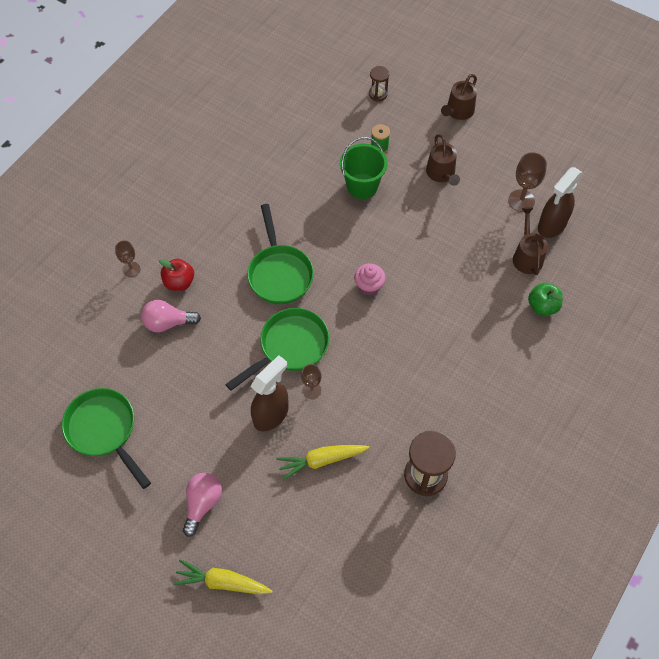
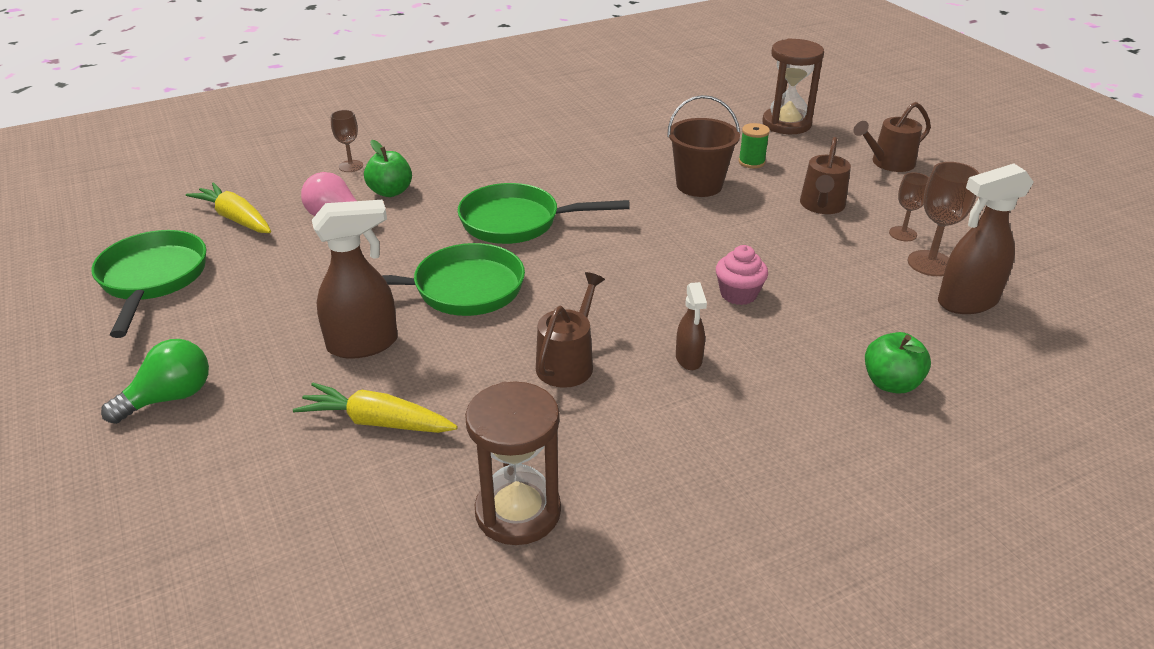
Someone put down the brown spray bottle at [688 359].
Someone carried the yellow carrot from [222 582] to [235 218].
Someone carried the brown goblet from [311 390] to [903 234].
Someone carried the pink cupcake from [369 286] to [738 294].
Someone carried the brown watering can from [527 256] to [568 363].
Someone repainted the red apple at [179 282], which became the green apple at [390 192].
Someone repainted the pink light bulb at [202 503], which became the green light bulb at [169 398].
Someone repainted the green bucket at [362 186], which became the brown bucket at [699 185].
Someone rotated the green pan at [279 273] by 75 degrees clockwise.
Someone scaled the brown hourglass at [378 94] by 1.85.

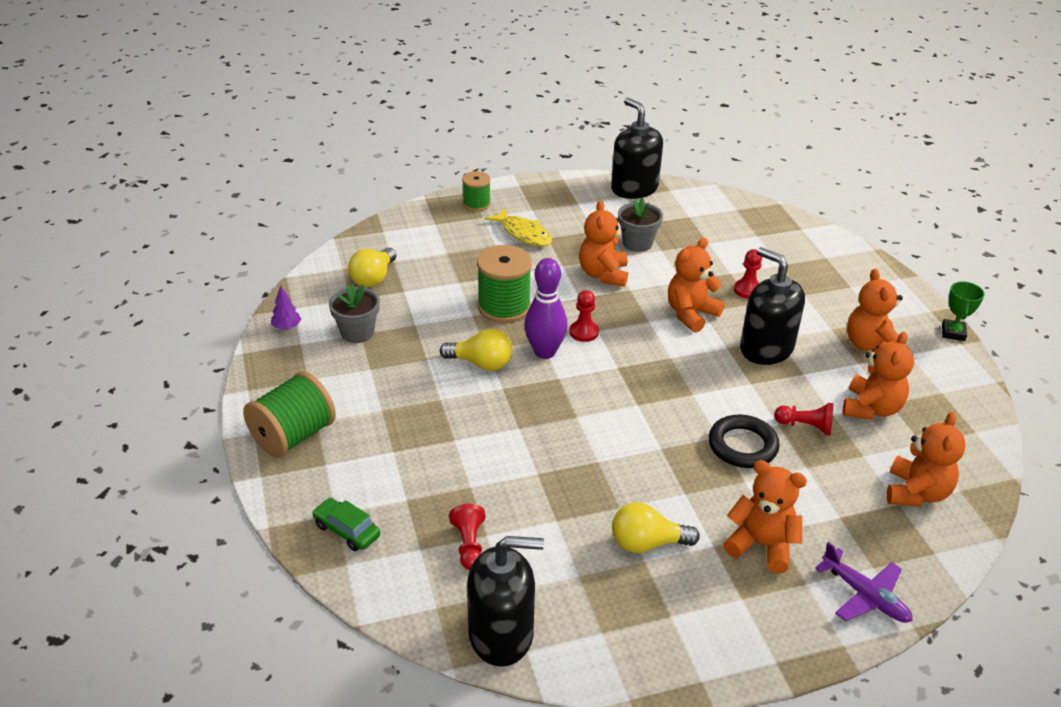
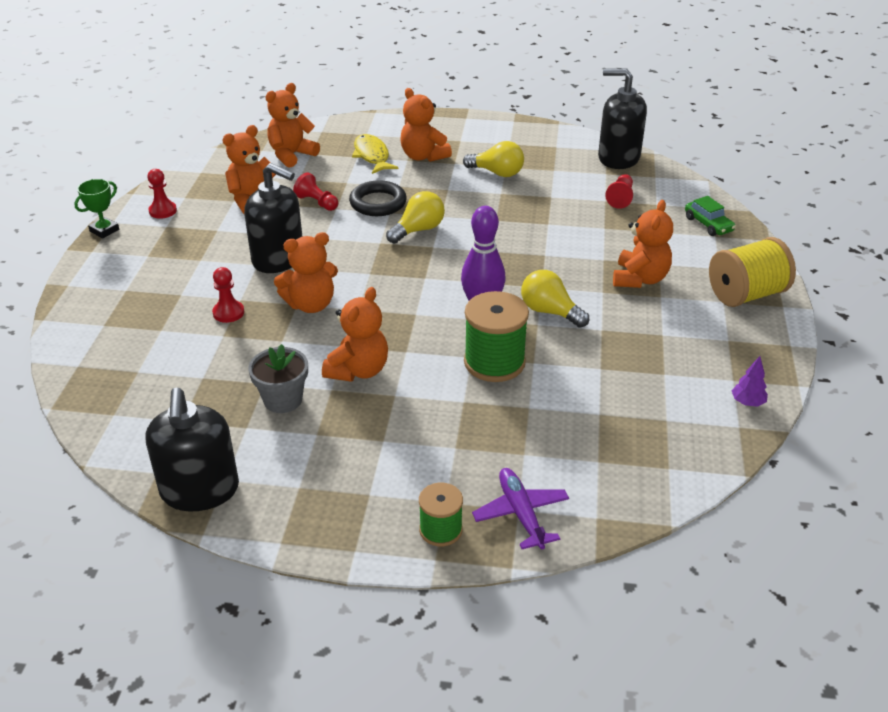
Someone took away the grey flower pot at [357 332].
Someone carried the yellow light bulb from [373 278] to [418 230].
Someone carried the yellow fish from [523 234] to [372 156].
Someone carried the red pawn from [584 332] to [163 211].
Someone carried the purple plane from [865 596] to [521 513].
Someone carried the orange teddy bear from [870 346] to [640 279].
Someone repainted the green spool at [293 436], which became the yellow spool at [746 294].
Someone rotated the black soap dispenser at [766 349] by 45 degrees counterclockwise.

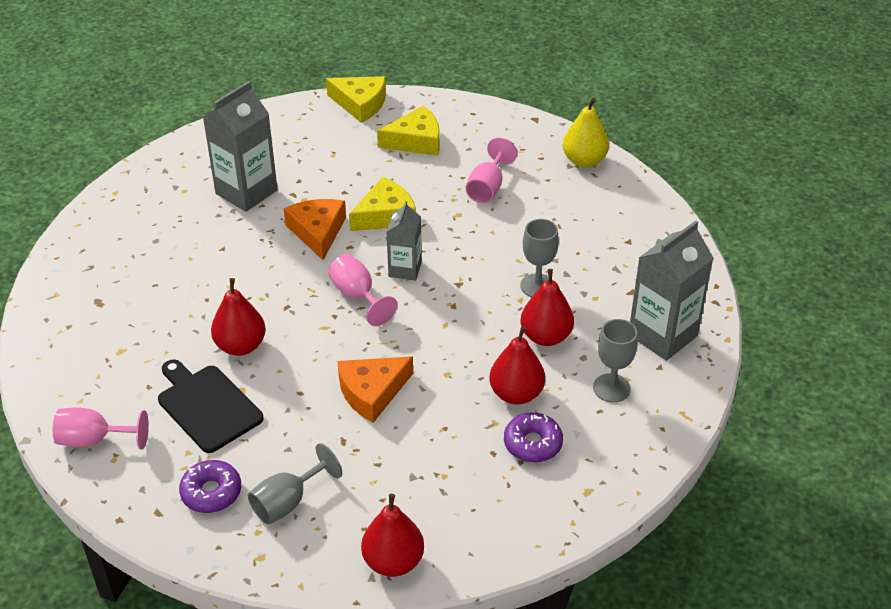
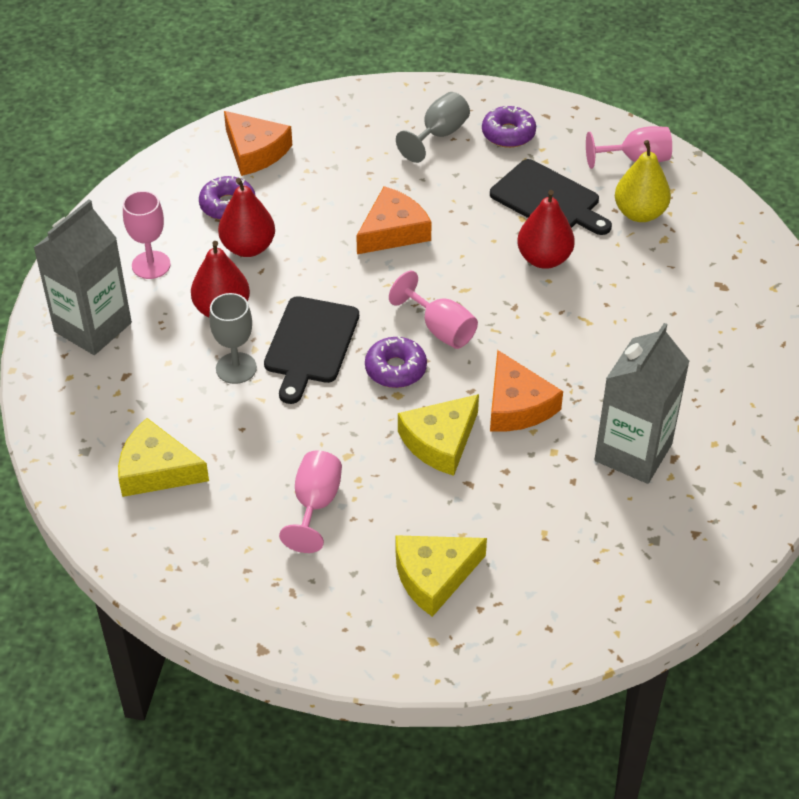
Someone took away the red pear at [393 561].
Someone put down the orange cheese at [255 151].
Someone put down the black cutting board at [310 344].
Someone carried the yellow cheese from [360 104] to [156 470].
Someone carried the yellow pear from [584 161] to [639 213].
Someone swapped the grey carton at [405 269] for the purple donut at [395 369].
Someone repainted the grey goblet at [611 388], which became the pink goblet at [151 265].

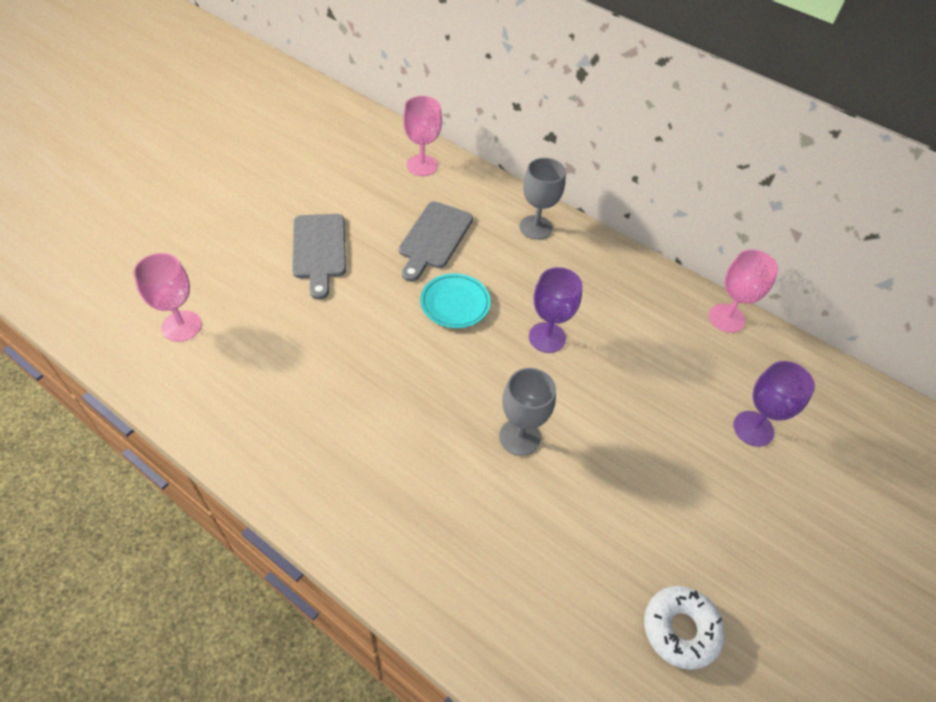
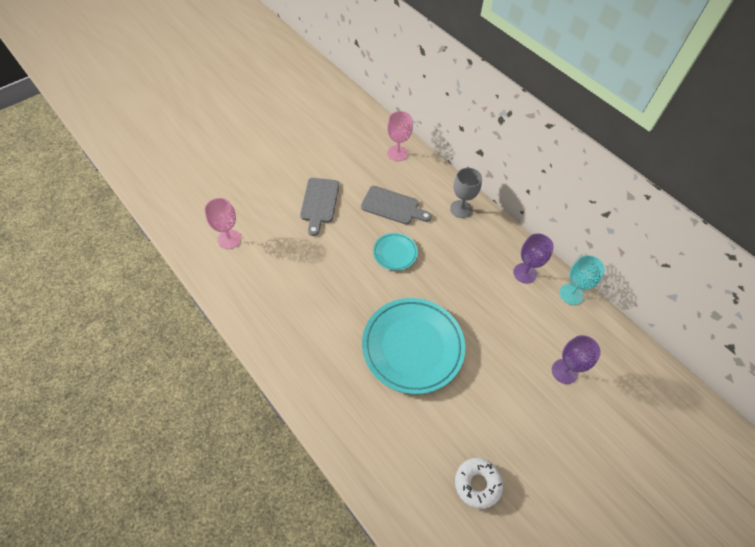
Someone carried the purple goblet from [547 337] to [525 273].
Someone swapped the grey goblet at [519 437] for the turquoise plate at [412 347].
Someone repainted the pink goblet at [726 318], which became the turquoise goblet at [571 294].
Someone rotated the grey cutting board at [434 238] by 105 degrees counterclockwise.

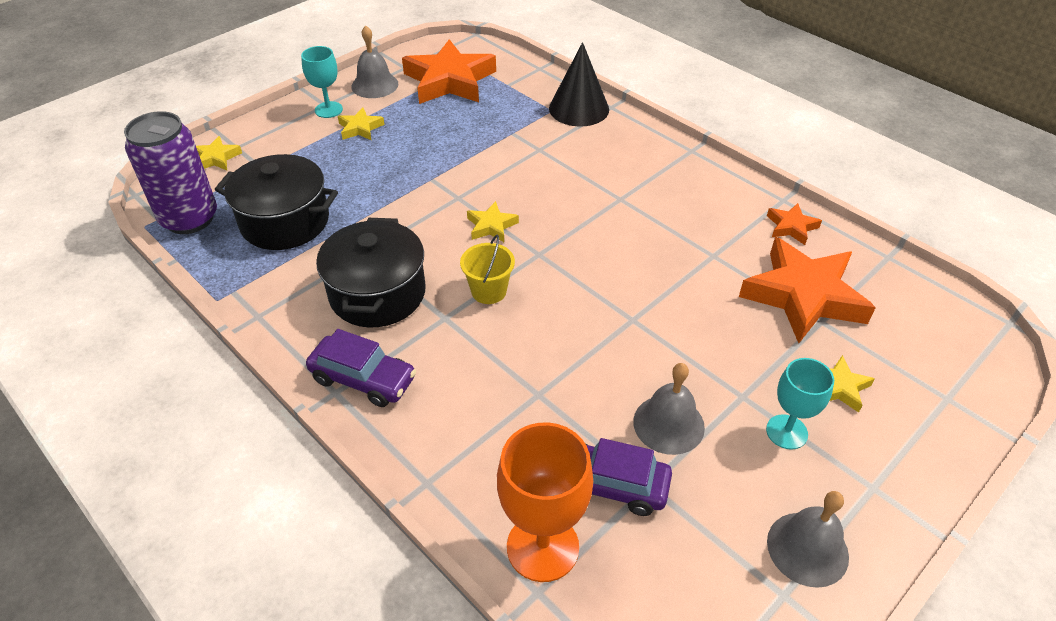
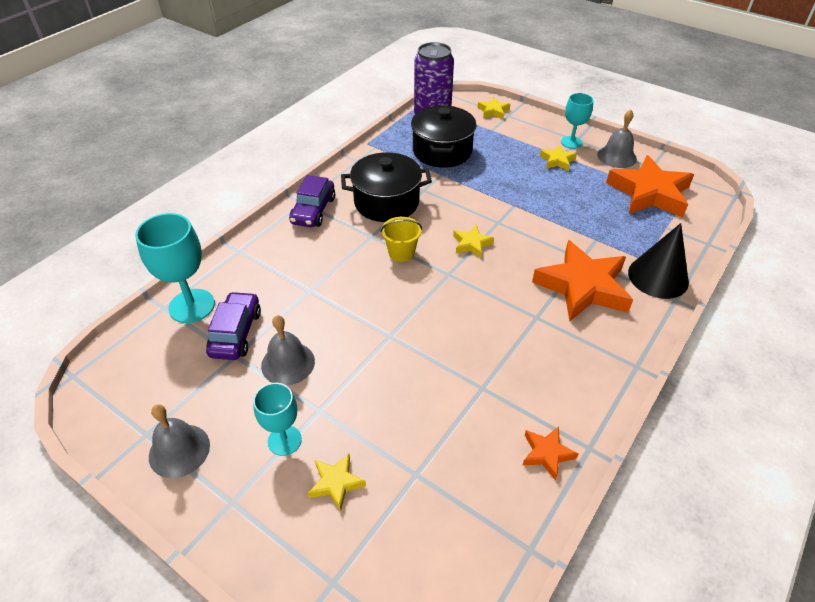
Someone carried the orange star from [803 296] to [582 286].
Someone repainted the orange goblet at [542 547], which became the turquoise goblet at [192 306].

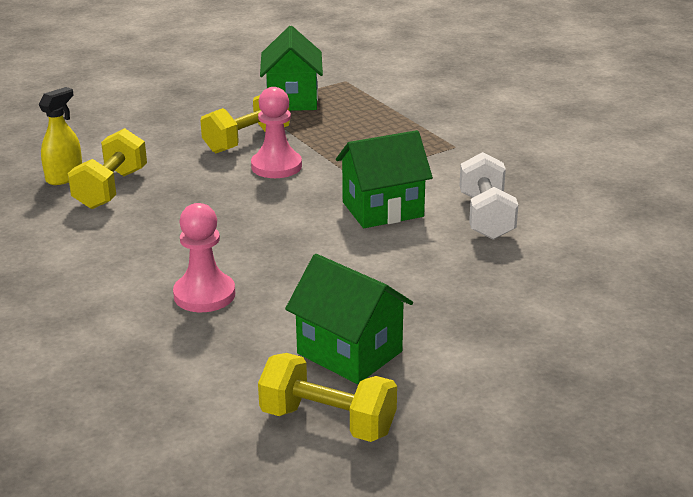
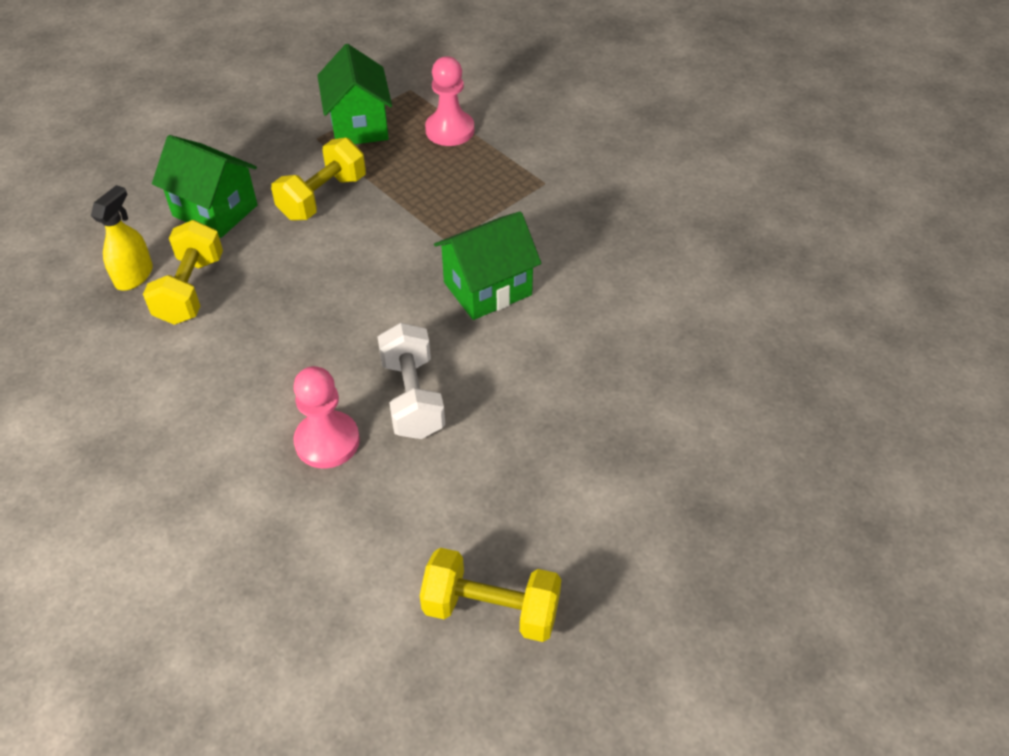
Someone carried the pink pawn from [276 166] to [450 130].
Someone carried the green house from [349 352] to [215 210].
Someone carried the white dumbbell from [486 217] to [413 397].

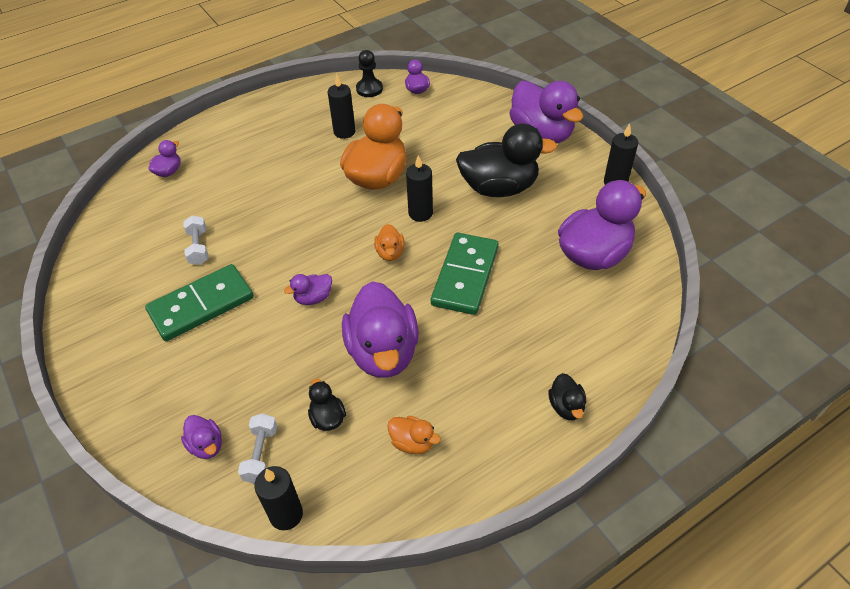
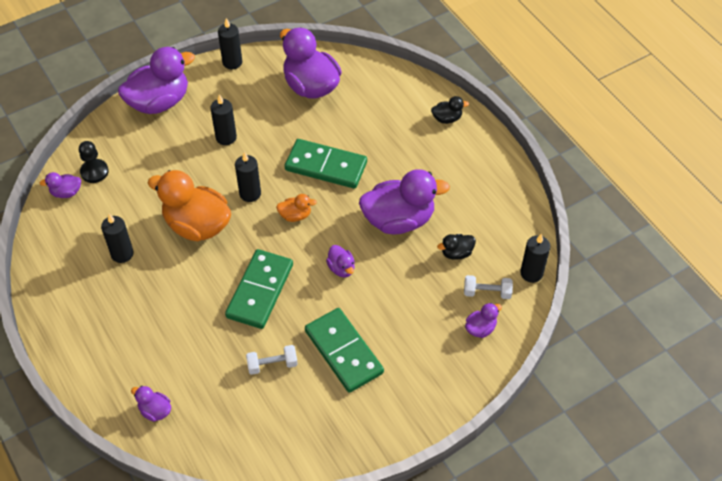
Someone took away the orange duck at [412 442].
Someone put down the green domino at [260 291].
Someone carried the black pawn from [369 89] to [94 172].
Someone swapped the black duck at [499 188] for the black candle at [226 137].

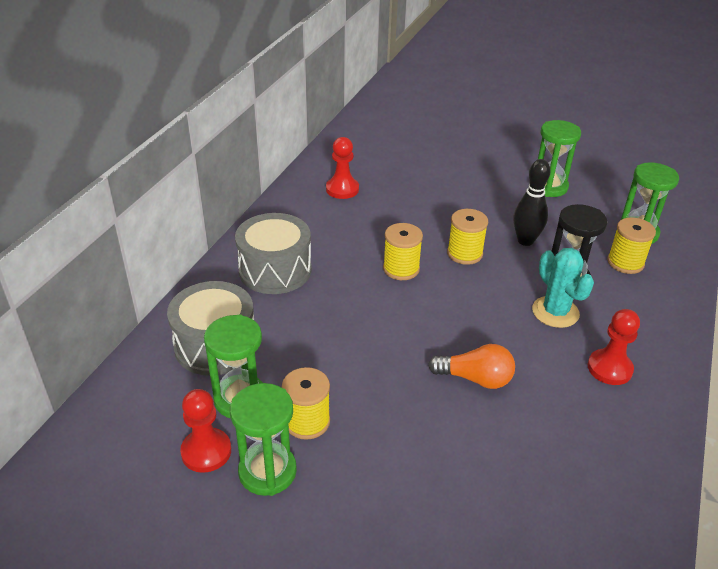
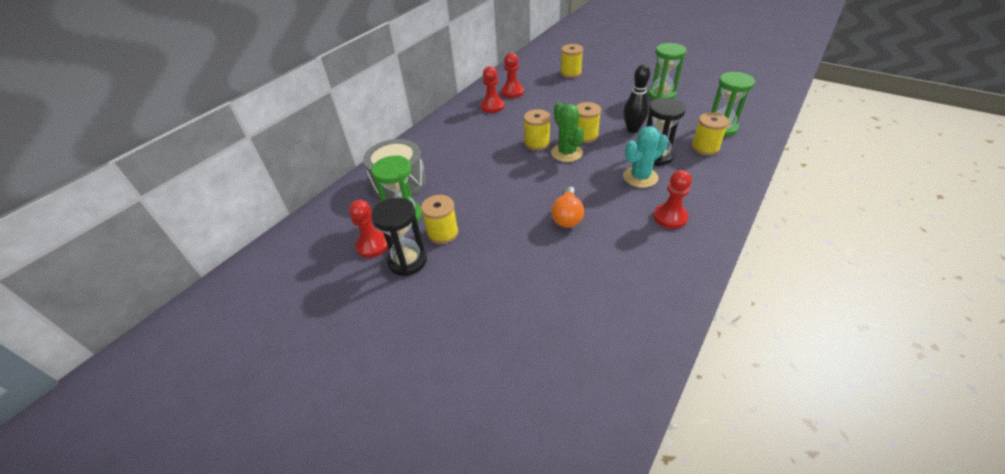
Someone took away the grey drum at [275 270].
Someone put down the red pawn at [492 106].
Someone put down the green cactus at [566 153].
Someone put down the yellow spool at [570 73].
Someone repainted the green hourglass at [267 471], which became the black hourglass at [407 261].
Someone rotated the orange light bulb at [475 378] by 75 degrees clockwise.
Someone rotated the turquoise cactus at [555 312] by 75 degrees clockwise.

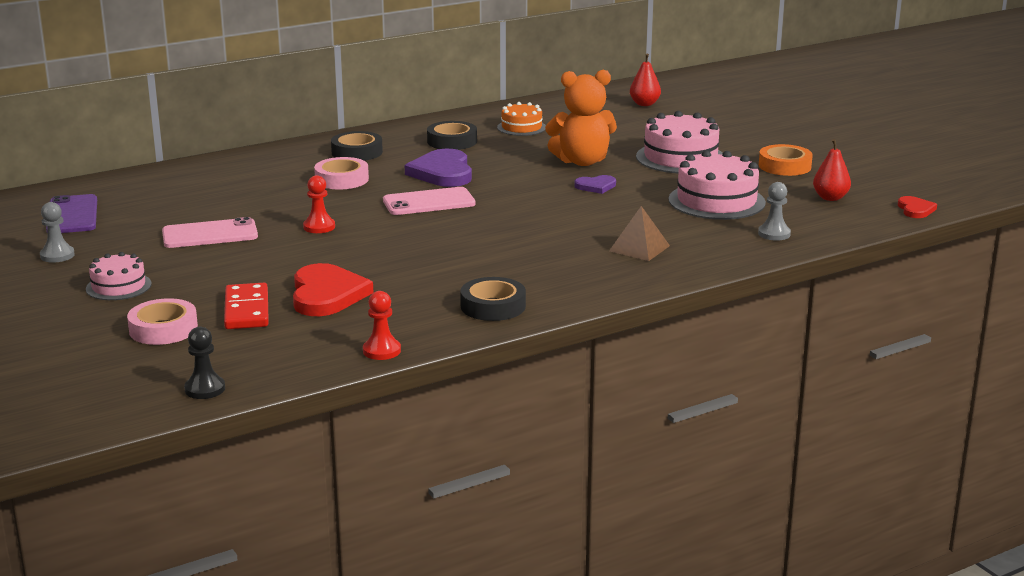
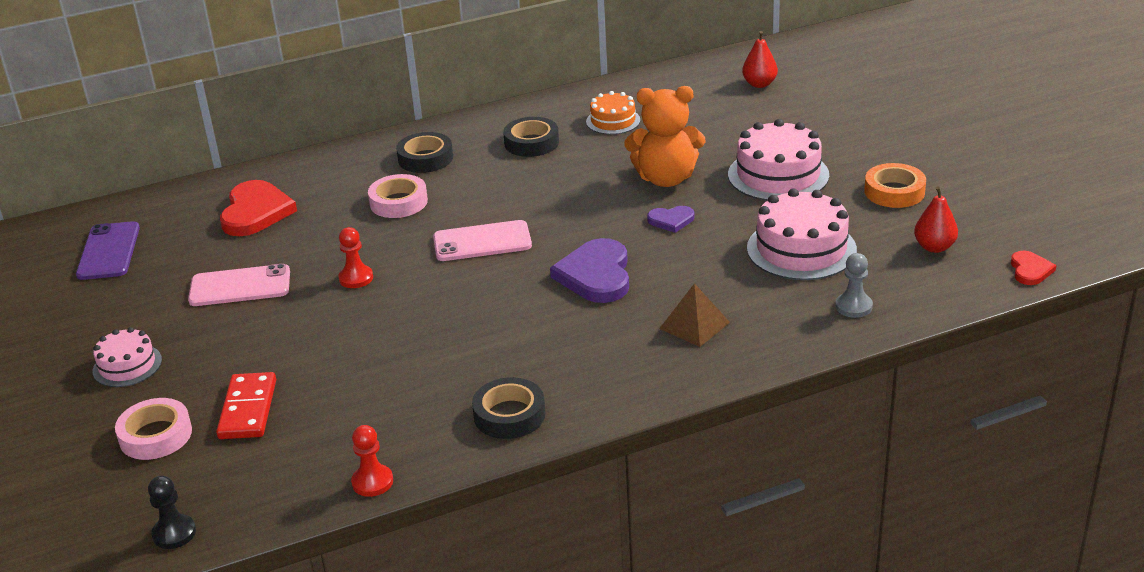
Someone took away the grey pawn at [57 255].
Someone carried the red heart from [327 295] to [256 212].
Someone carried the purple heart from [442 172] to [596 275].

